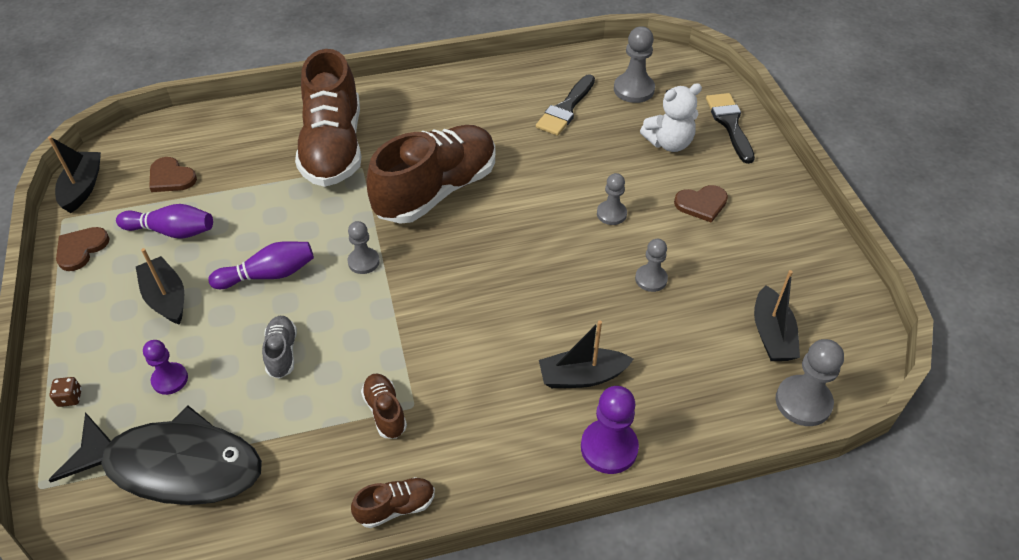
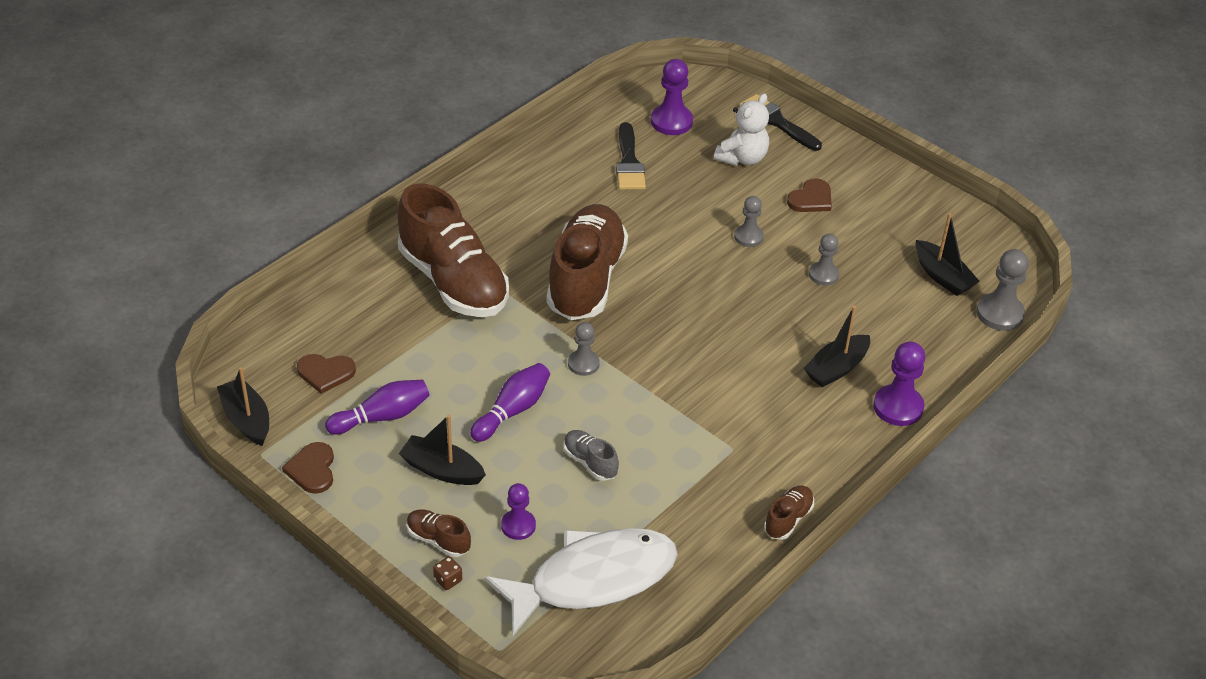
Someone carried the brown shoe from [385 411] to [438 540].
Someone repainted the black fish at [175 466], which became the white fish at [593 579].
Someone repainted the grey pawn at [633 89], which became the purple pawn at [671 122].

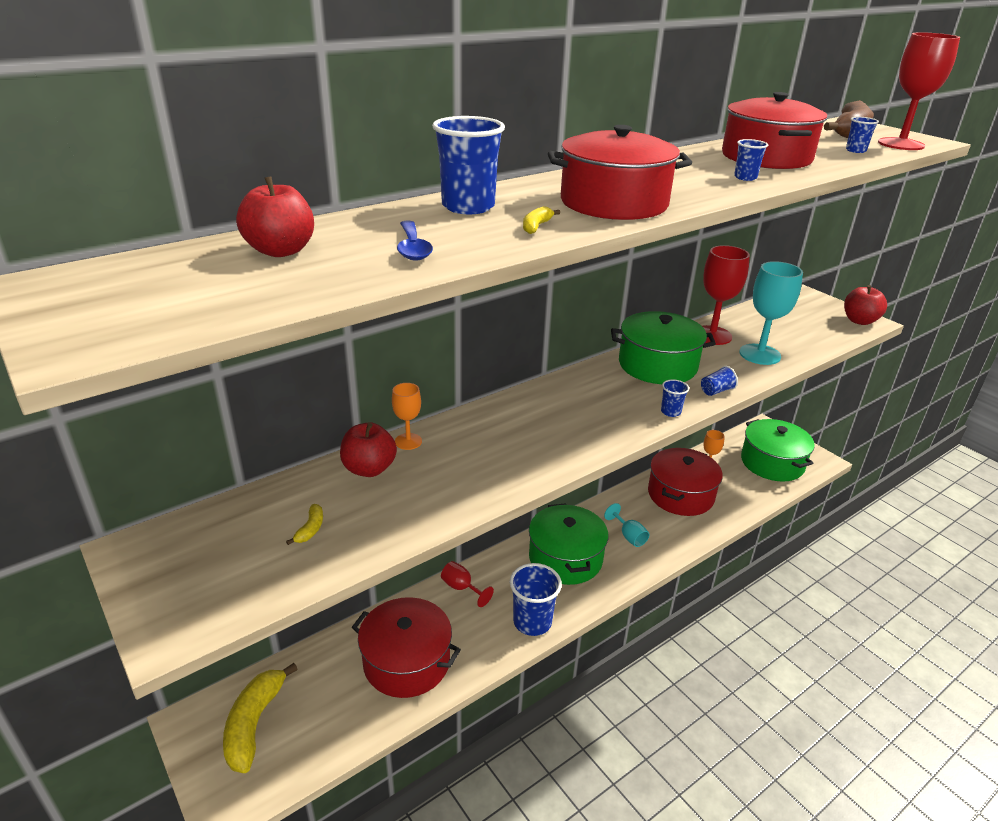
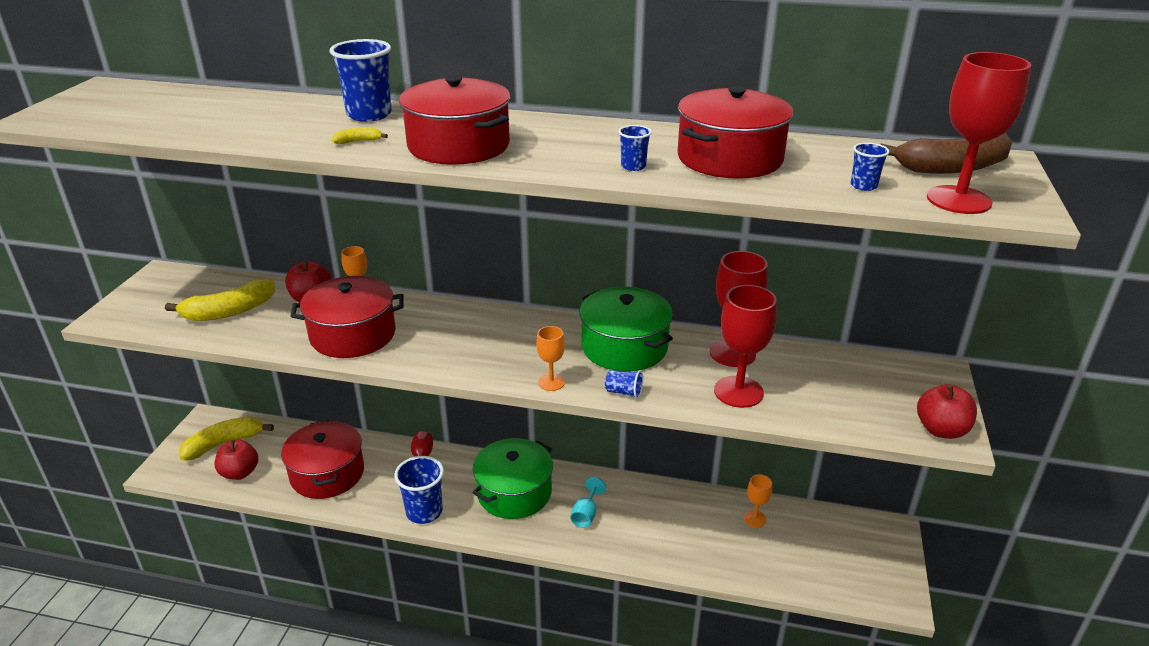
Someone took away the blue spoon at [413 248].
Someone took away the green pot at [772 463].
Someone carried the red apple from [281 251] to [240 473].
Someone carried the red pot from [680 495] to [353 334].
Someone swapped the blue cup at [670 412] for the orange goblet at [551 382].
Someone repainted the turquoise goblet at [760 354], which became the red goblet at [738 392].
Someone scaled the yellow banana at [310 529] by 2.39.

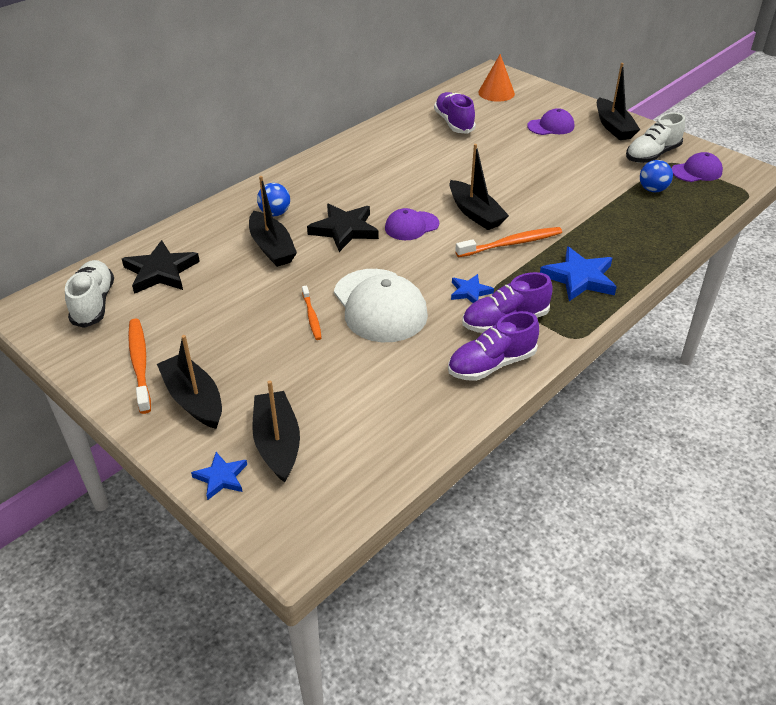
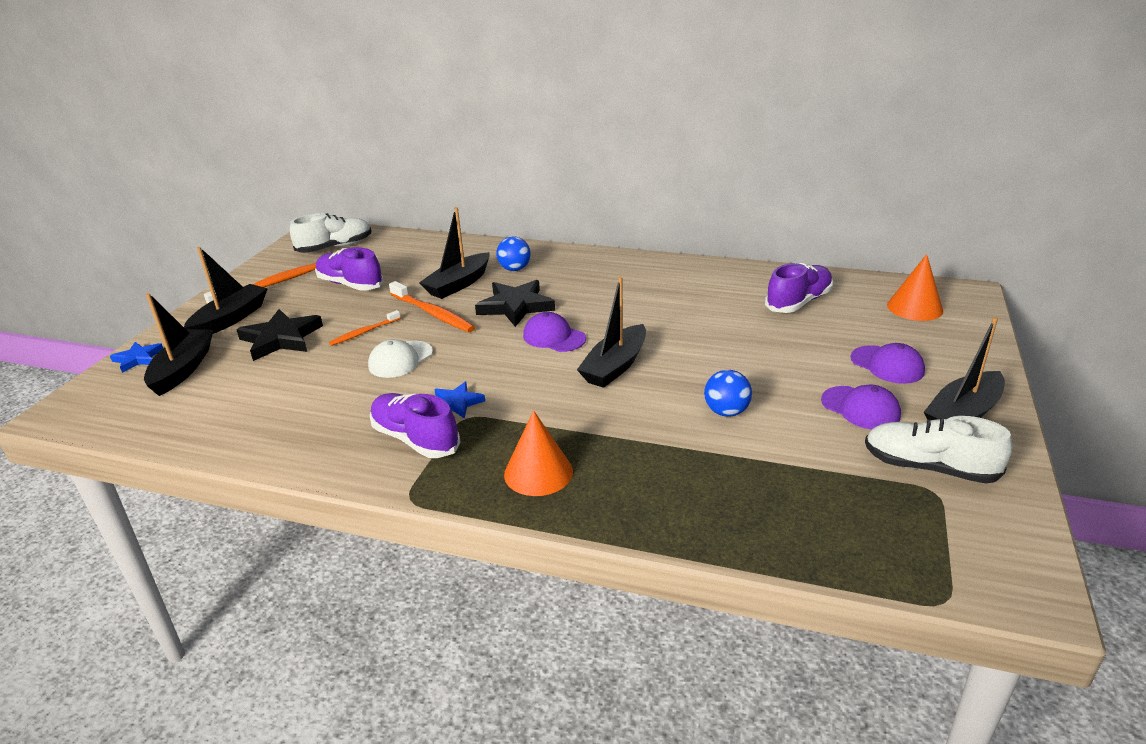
Someone carried the black star from [161 271] to [281 339].
Someone carried the purple shoe from [491 364] to [350 284].
Someone carried the orange toothbrush from [511 244] to [433 313].
Someone carried the blue ball from [652 189] to [726 412].
Someone carried the purple cap from [696 171] to [860 408].
Someone swapped the blue star at [579 278] for the orange cone at [538 472].
Someone rotated the black boat at [277 443] by 45 degrees counterclockwise.
Someone scaled the white cap at [380 306] by 0.56.

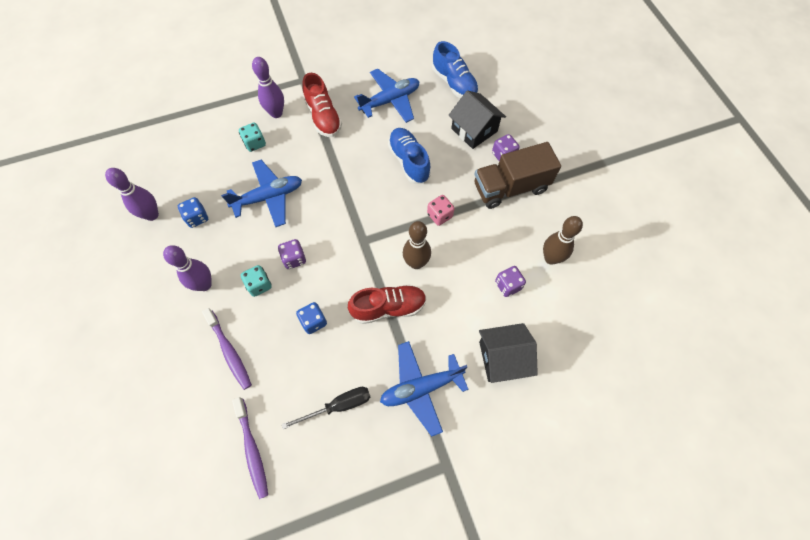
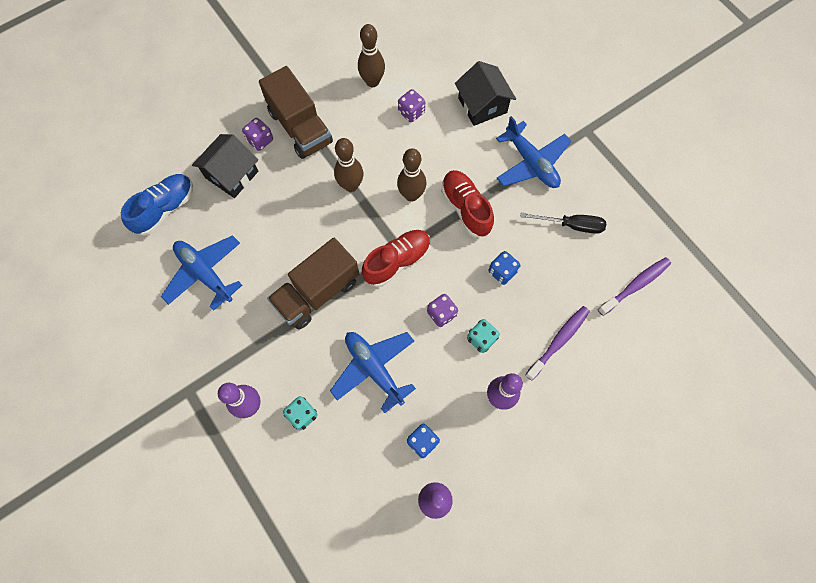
Someone took away the blue shoe at [409 161].
Someone put down the brown truck at [317 292].
Someone carried the red shoe from [323 117] to [397 261].
Someone swapped the pink dice at [439 215] for the brown bowling pin at [351 185].
Someone rotated the black screwdriver at [338 406] by 135 degrees clockwise.

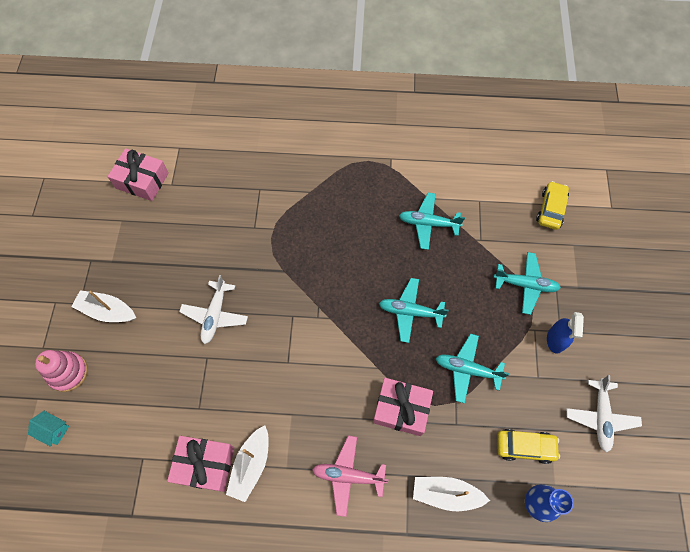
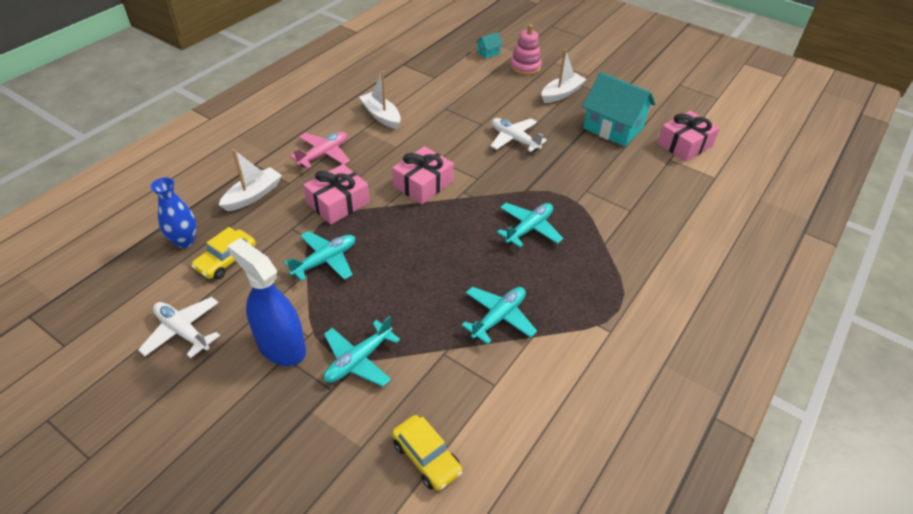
Someone put down the turquoise house at [613 128].
Someone carried the pink gift from [205 465] to [423 184].
Someone carried the turquoise plane from [410 312] to [529 229].
Someone scaled the blue spray bottle at [555 340] by 1.67.

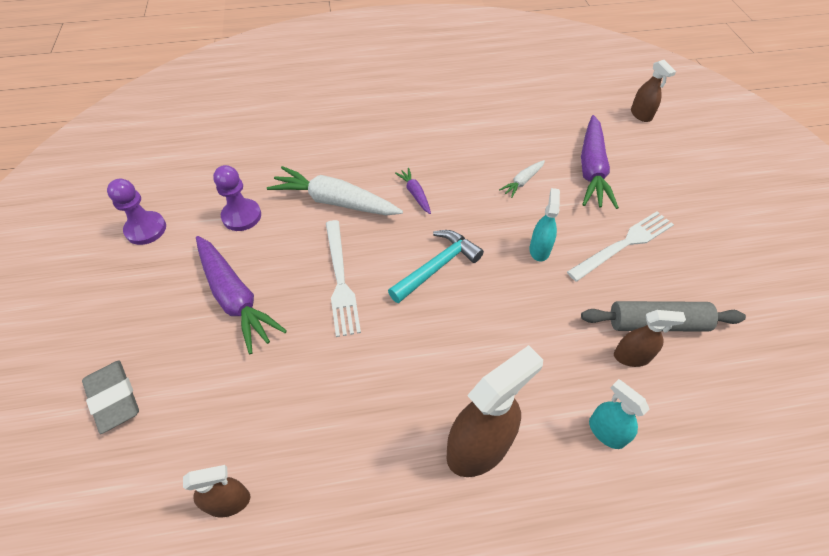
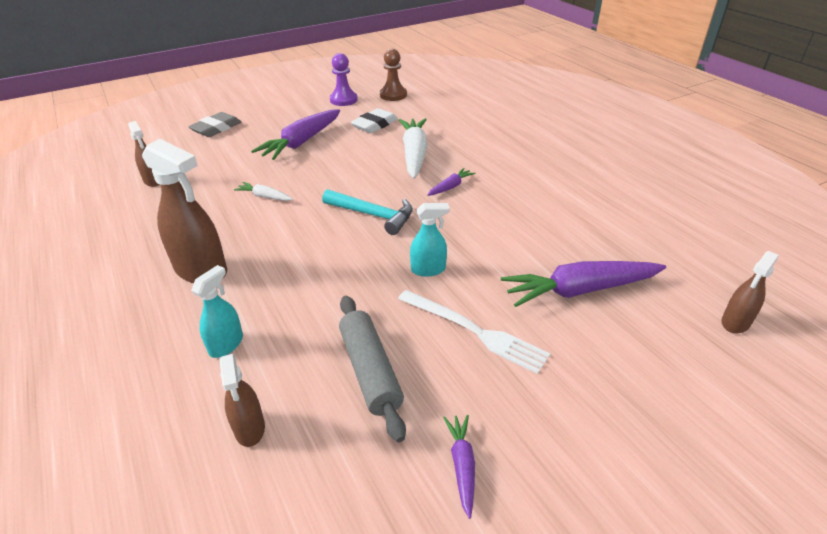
Someone took away the white fork at [340 280].
Someone put down the brown pawn at [393 95].
Someone put down the purple carrot at [462 465].
Someone carried the white carrot from [522 181] to [265 197].
Someone carried the brown spray bottle from [631 356] to [249 428].
Someone swapped the purple pawn at [241 216] for the white eraser at [375 125].

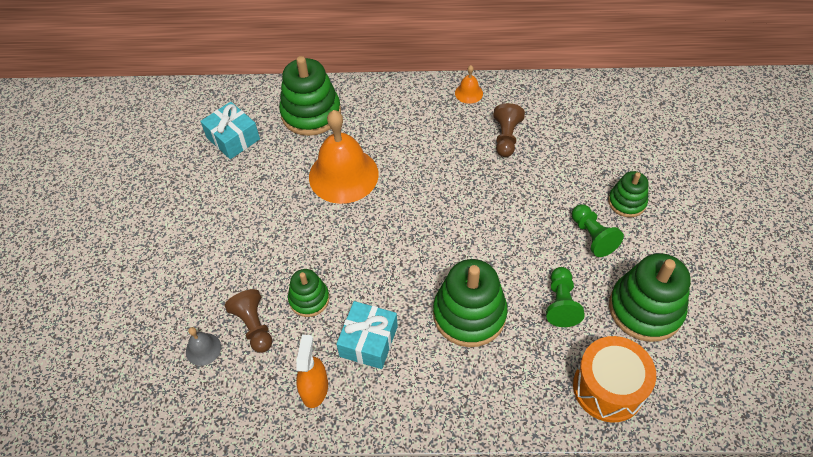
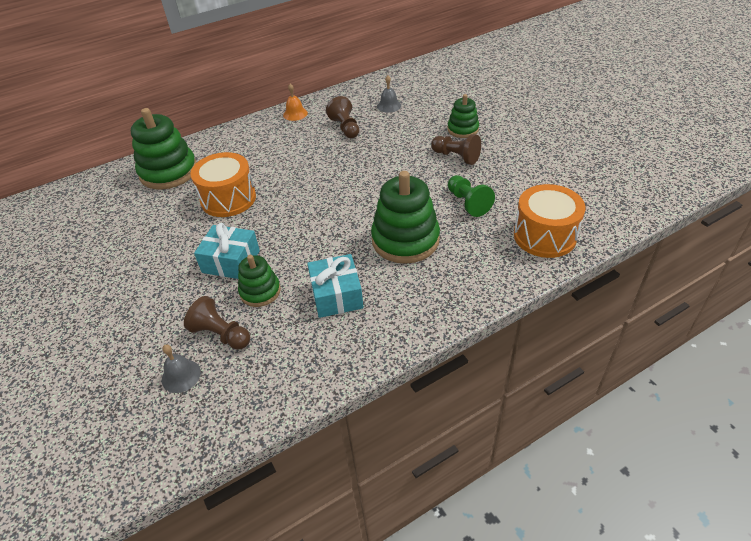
Someone took away the orange spray bottle at [314 388].
Someone took away the green stacking toy at [645 309].
Someone put down the grey bell at [389 106].
Someone carried the turquoise gift from [233 138] to [231 261].
Someone swapped the orange bell at [343 175] for the orange drum at [228 199].
Someone repainted the green pawn at [592 236], which became the brown pawn at [456 157].

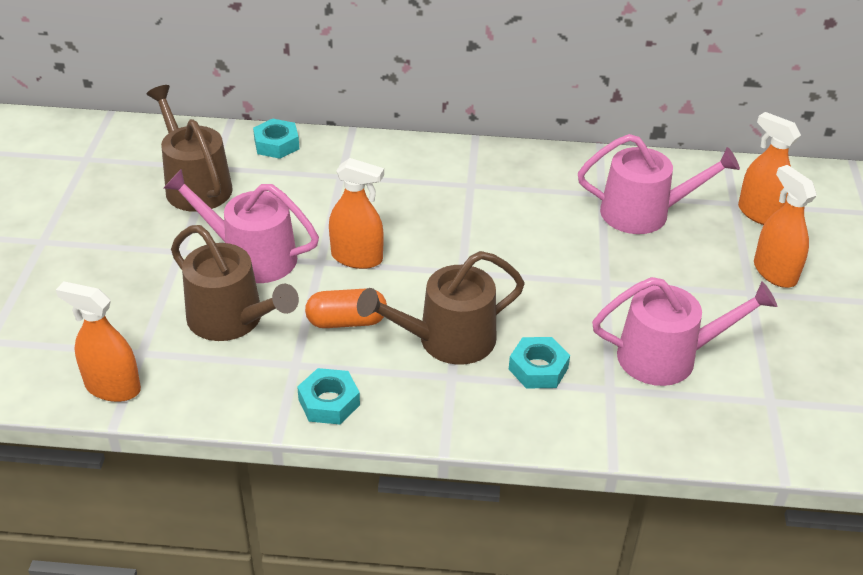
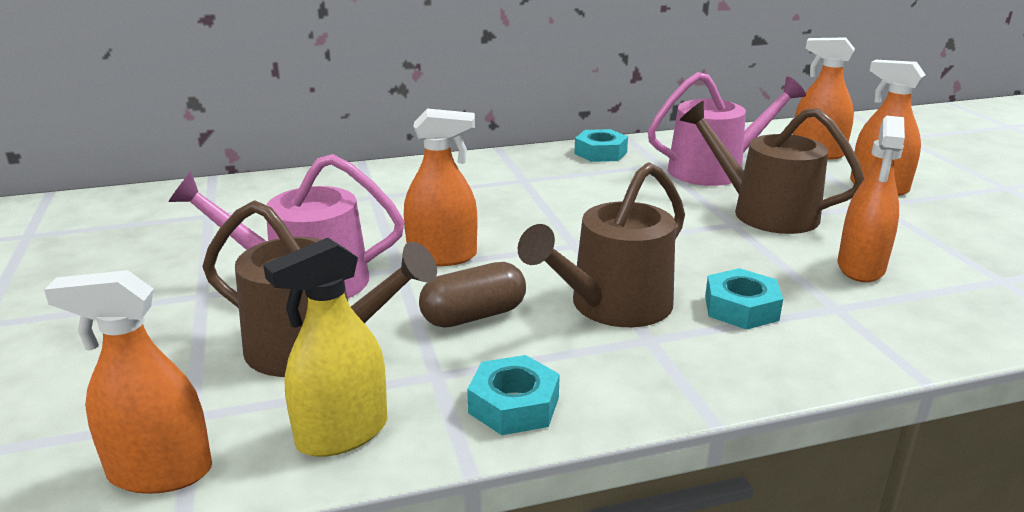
Someone put down the yellow spray bottle at [342 433].
Someone carried the brown watering can from [195 185] to [765 212].
Someone carried the turquoise nut from [276 144] to [600 153].
Someone swapped the pink watering can at [667 356] for the orange spray bottle at [861 267].
Someone repainted the orange capsule at [346 321], which became the brown capsule at [474 316].

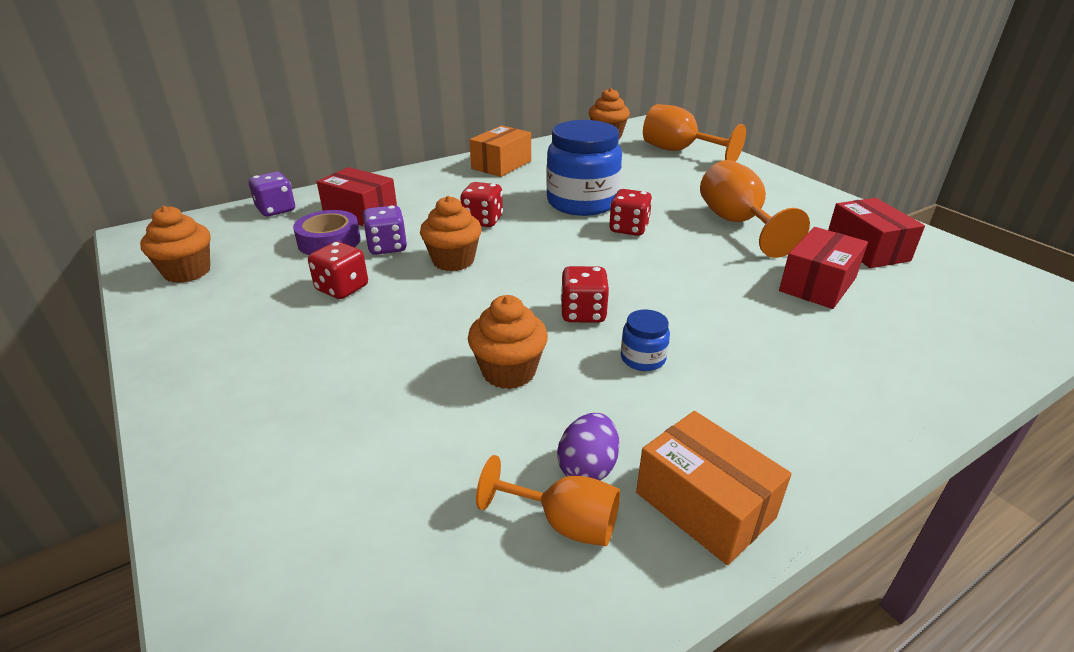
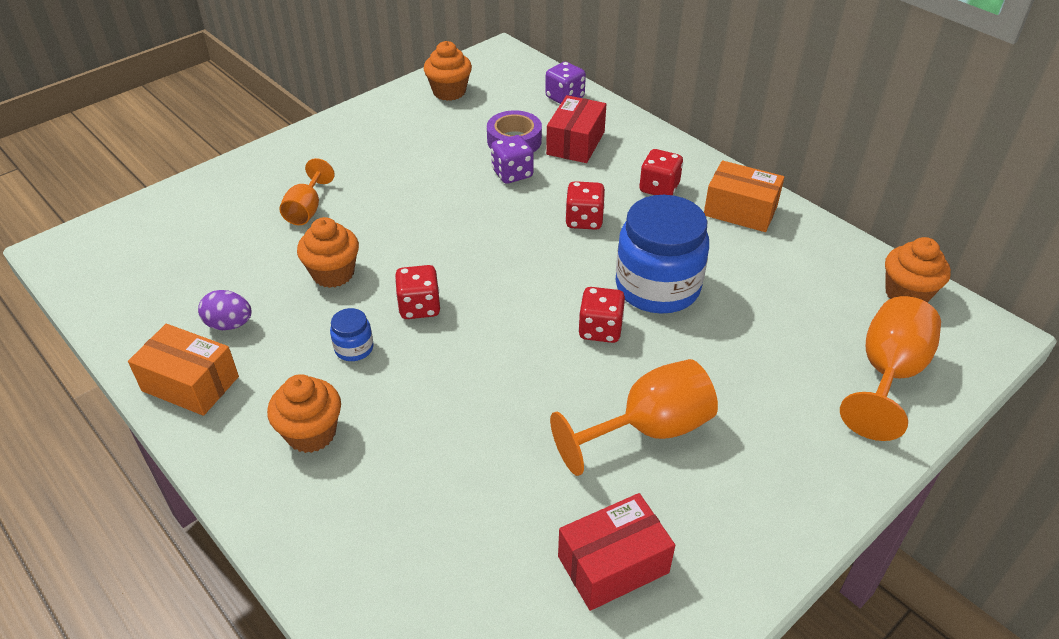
Someone took away the red box at [817 284].
Someone carried the red dice from [342 288] to [659 188].
Someone carried the orange cupcake from [453 261] to [311 433].
Someone carried the orange goblet from [563 523] to [307 209].
Someone rotated the orange box at [704 505] by 75 degrees clockwise.

